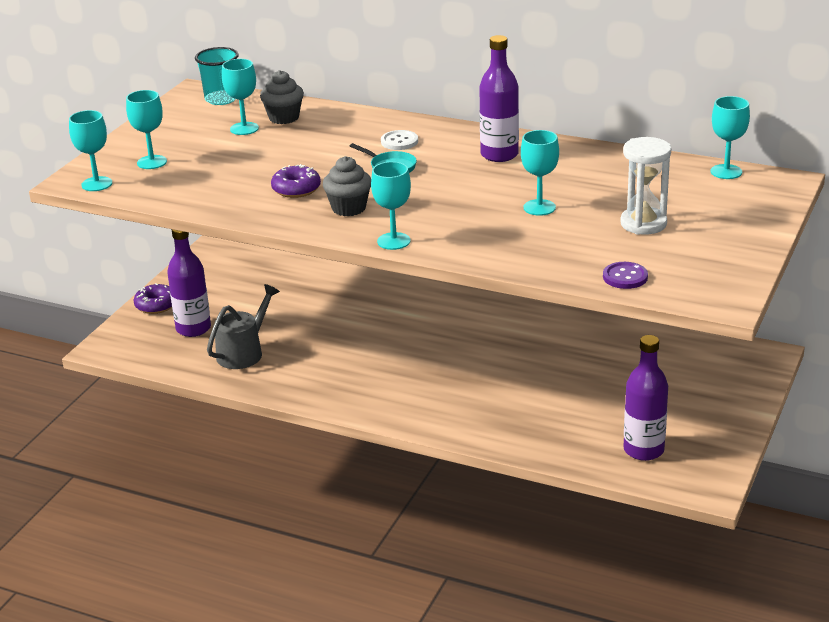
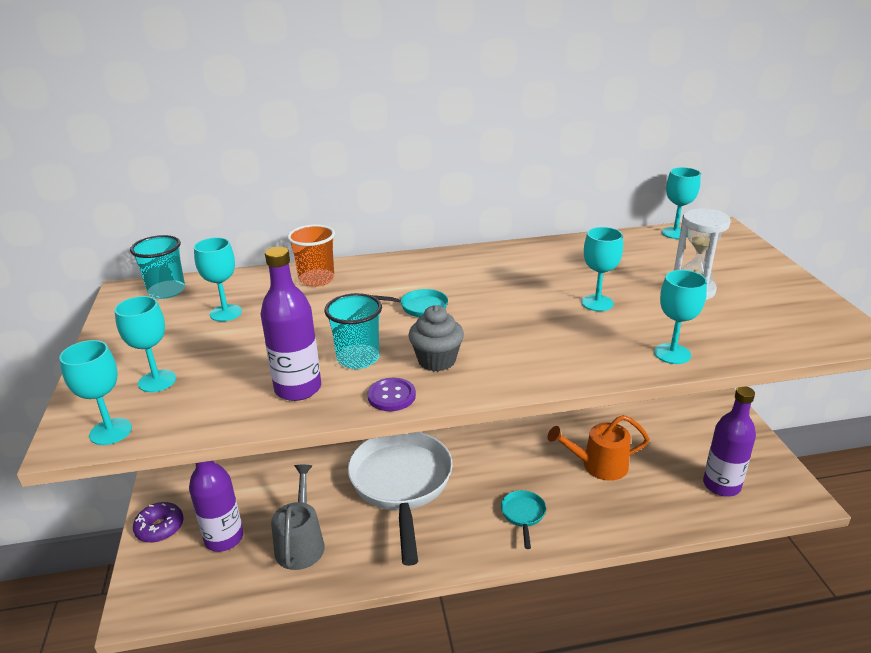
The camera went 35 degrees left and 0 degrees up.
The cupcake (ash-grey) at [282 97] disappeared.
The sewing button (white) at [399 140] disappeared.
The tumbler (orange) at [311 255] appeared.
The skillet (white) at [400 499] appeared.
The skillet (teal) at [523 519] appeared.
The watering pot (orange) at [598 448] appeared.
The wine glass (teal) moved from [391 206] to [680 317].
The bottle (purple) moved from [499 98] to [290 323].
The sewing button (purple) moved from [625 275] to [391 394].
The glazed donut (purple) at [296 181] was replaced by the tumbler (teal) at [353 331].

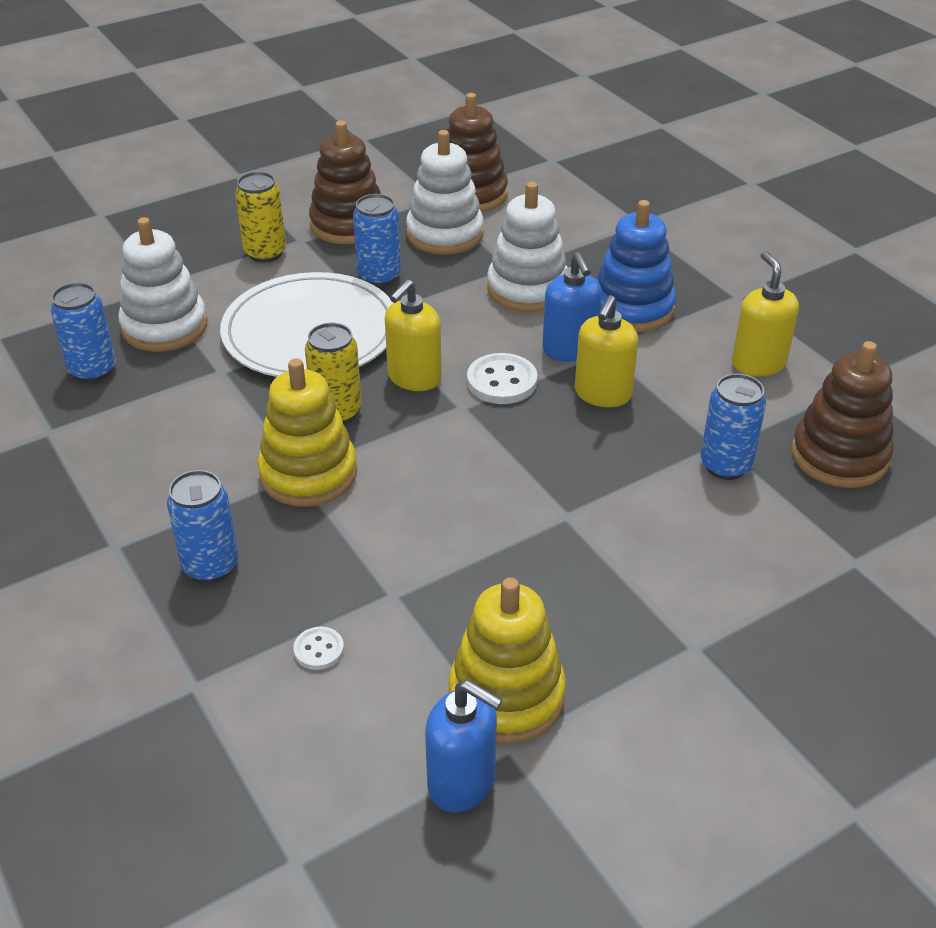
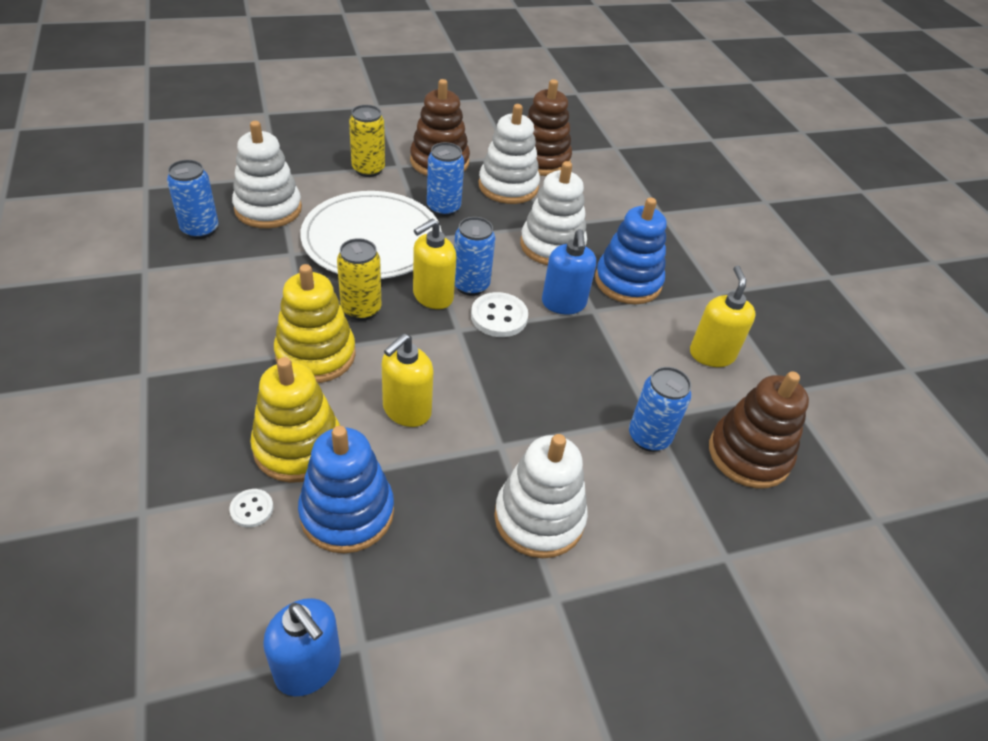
The camera went 10 degrees right and 5 degrees up.
The ring stacker (blue) at [346 489] appeared.
The ring stacker (white) at [541 496] appeared.
The soda can (blue) moved from [202 526] to [474 256].
The ring stacker (bright yellow) moved from [507 660] to [295 420].
The pump bottle (bright yellow) moved from [606 351] to [408 380].

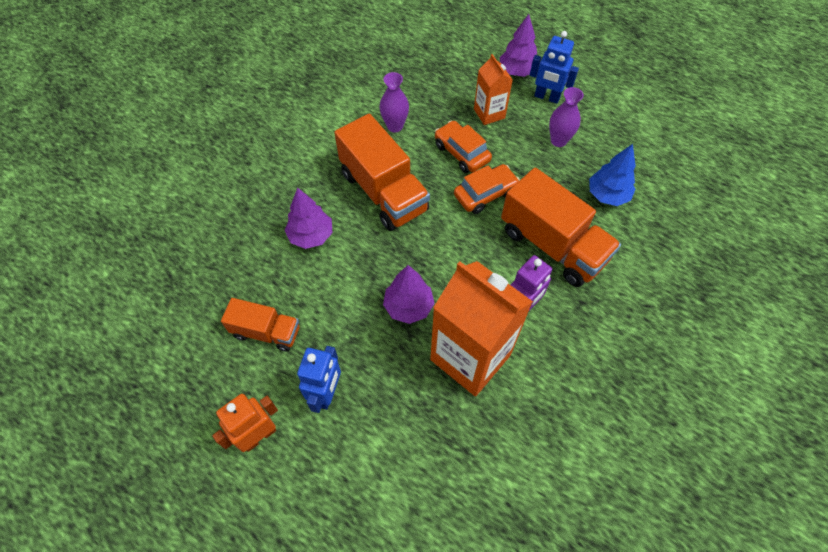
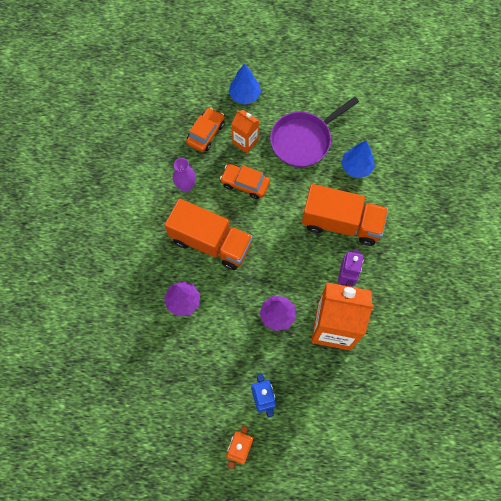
The camera went 30 degrees left and 10 degrees up.
The toy truck (orange) at [260 325] disappeared.
The toy robot (blue) at [554 67] disappeared.
The toy car (orange) moved from [487 189] to [205 129].
The vase (purple) at [566 117] was replaced by the skillet (purple) at [314 132].
The tree (purple) at [518 45] became the tree (blue) at [245 84].

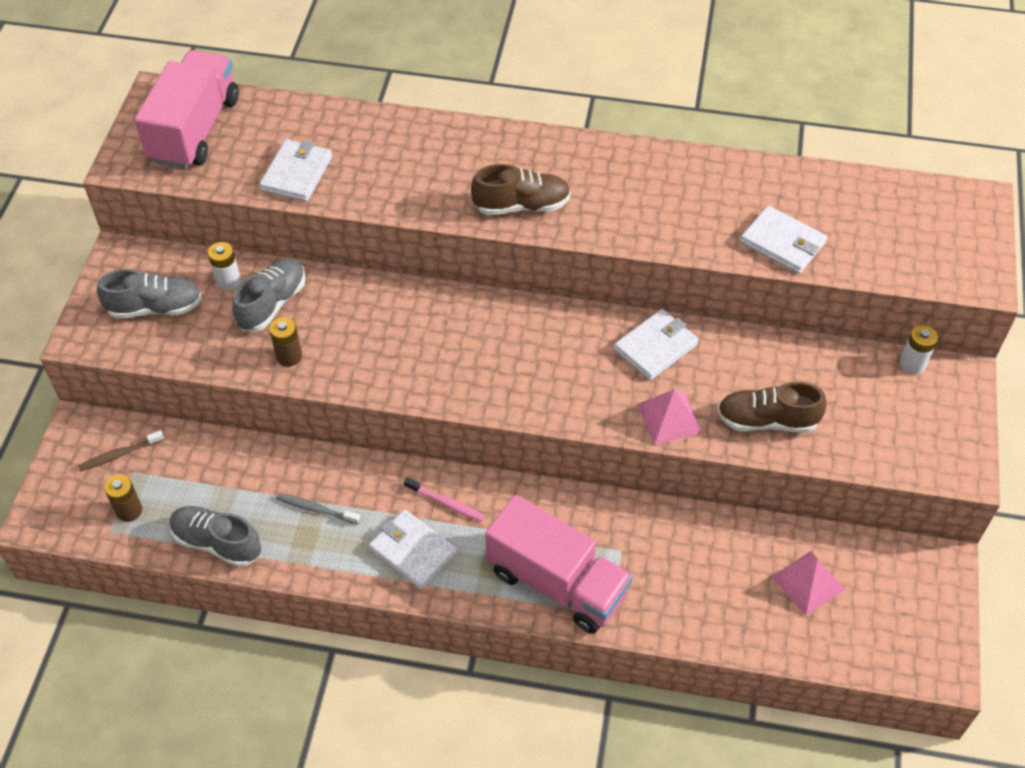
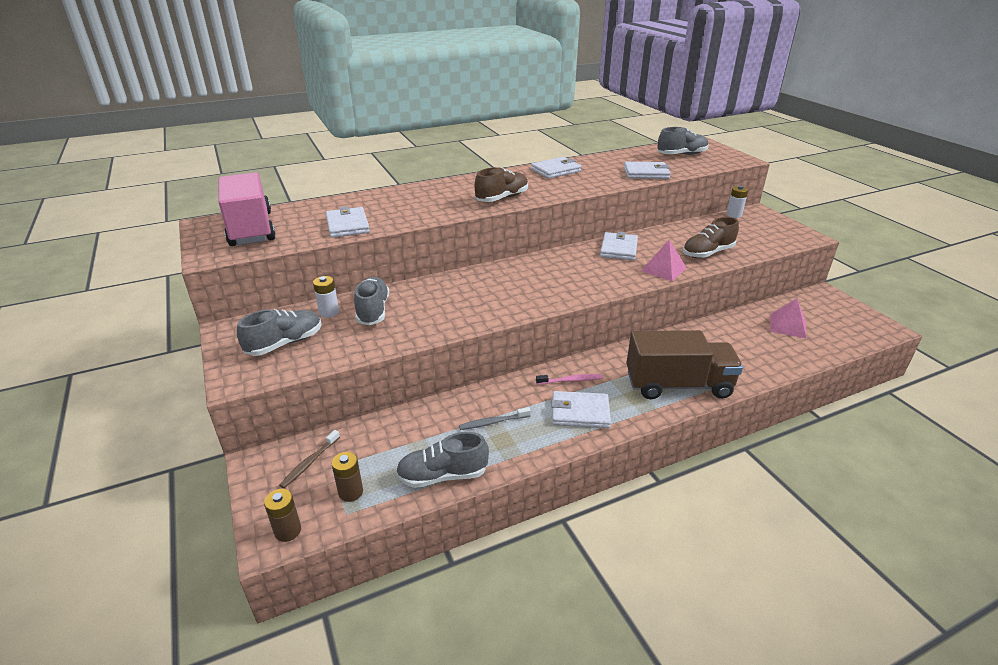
The camera went 35 degrees left and 20 degrees down.
The card wallet (white) at [556 168] appeared.
The lace-up shoe (ash-grey) at [683 141] appeared.
The power cell (russet) moved from [285 342] to [282 515].
The toy truck (pink) at [559 564] became the toy truck (russet) at [684 364].

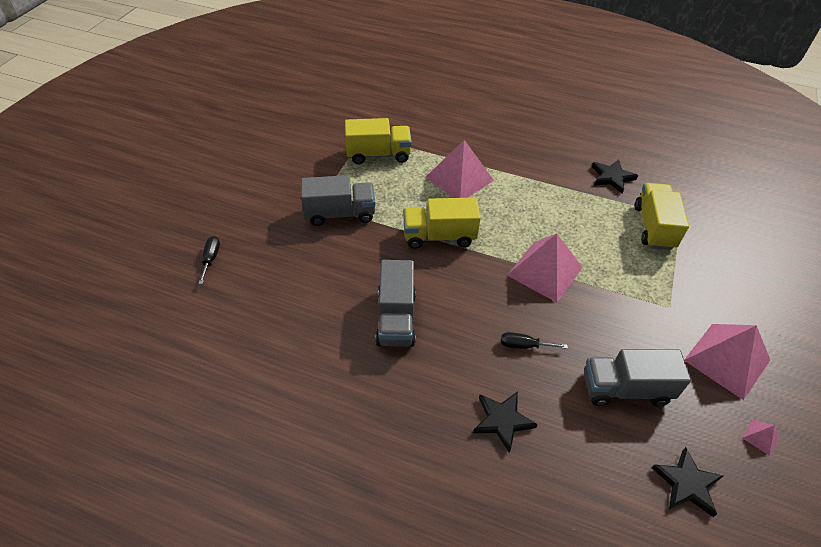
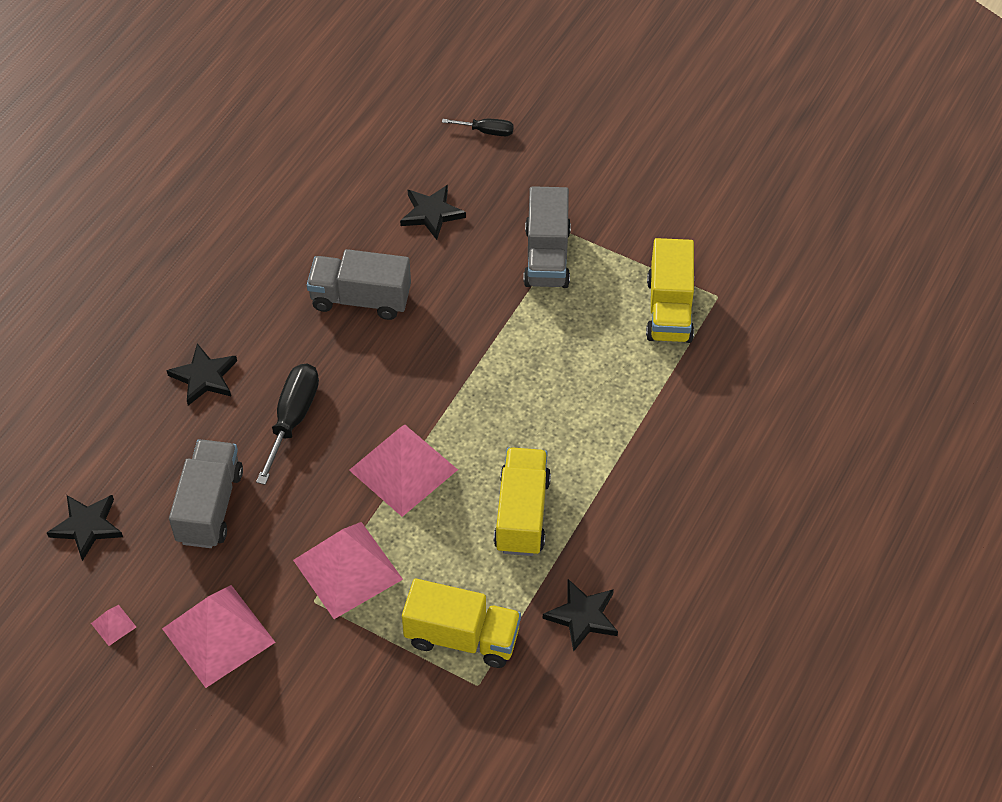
The camera went 100 degrees right and 5 degrees up.
The star shape (ebony) at [433 212] appeared.
The toy truck (bright yellow) moved from [442 223] to [522 501].
The pyramid shape (pink) moved from [460 169] to [348 570].
The hand screwdriver (ebony) at [534 340] changed to 1.76 times the size.

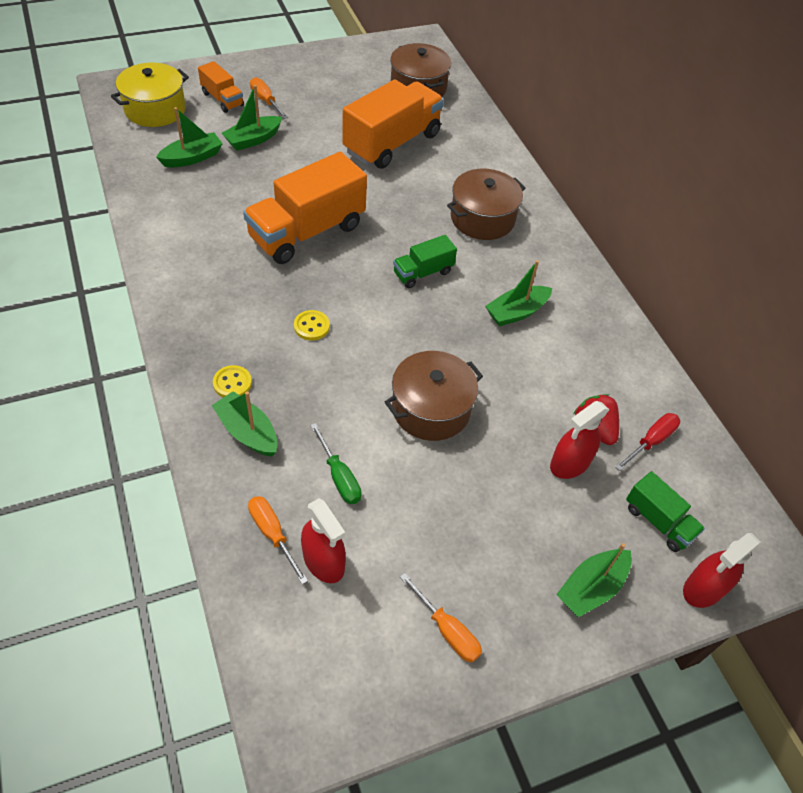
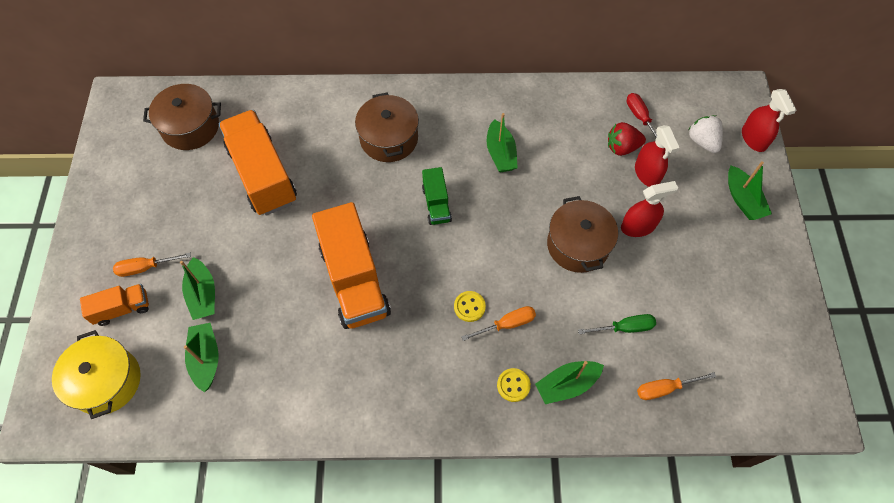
The camera went 65 degrees left and 10 degrees up.
The spray cleaner (scarlet) moved from [323 540] to [649 209].
The hand screwdriver (orange) moved from [441 617] to [498 323].
The toy truck (leaf-green) at [665 511] was replaced by the berry (white) at [705 134].

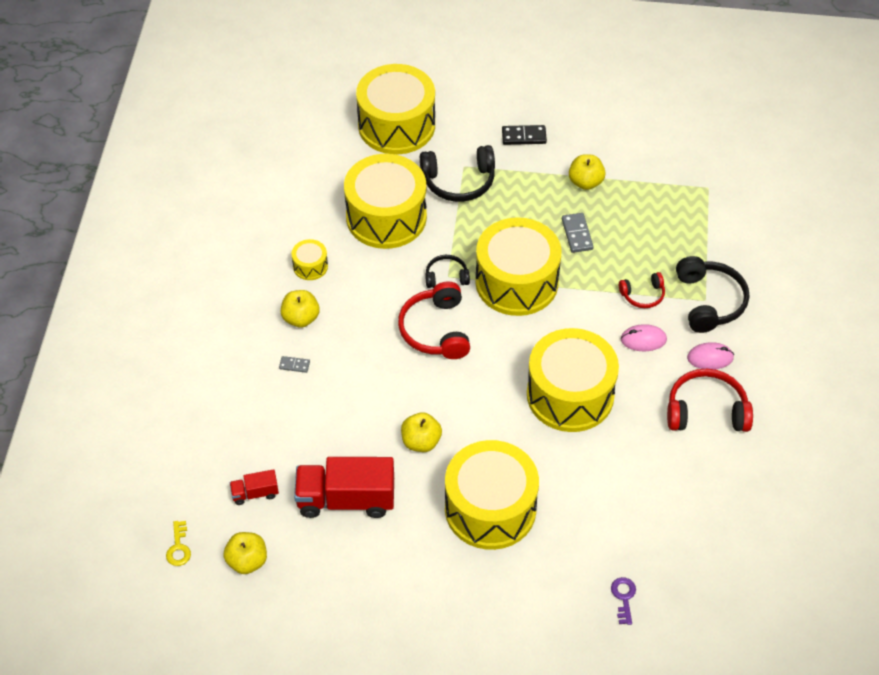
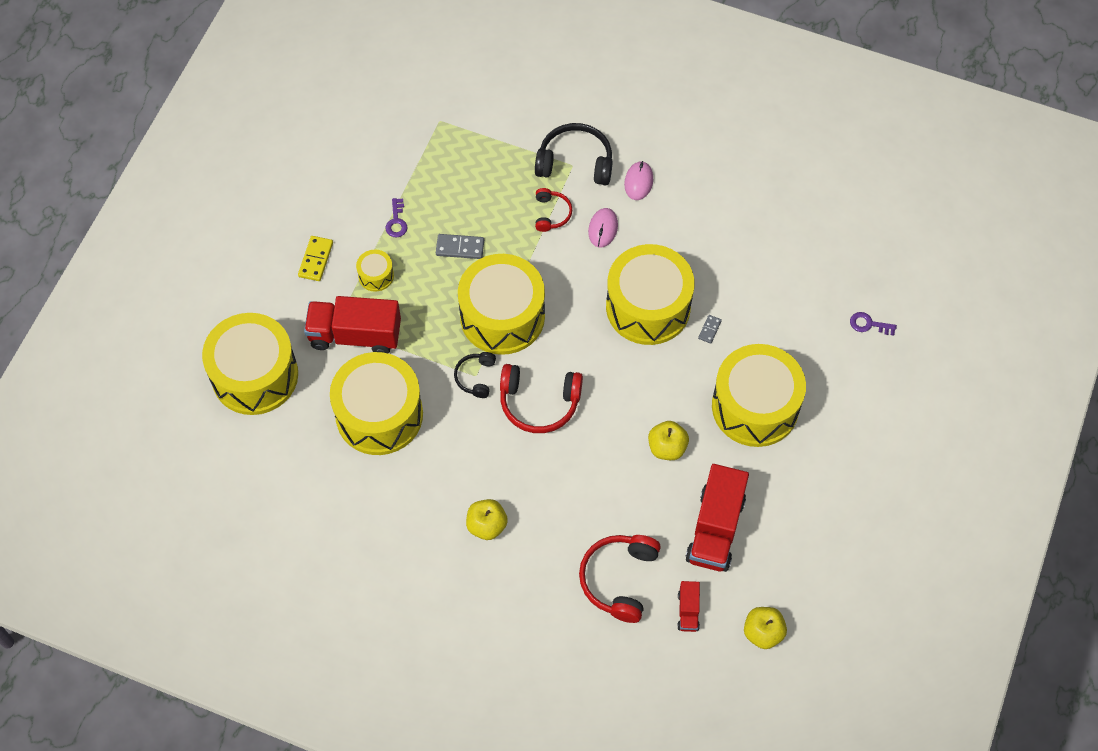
The camera went 75 degrees left and 10 degrees up.
The door key (bright yellow) at [178 543] disappeared.
The domino (ash-grey) moved from [294 364] to [710 329].
The snare drum (bright yellow) moved from [309 259] to [375 271].
The headset (scarlet) moved from [710 400] to [620 579].
The headset (ebony) at [457 173] was replaced by the toy truck (scarlet) at [352 324].
The toy apple (bright yellow) at [587 172] was replaced by the door key (purple) at [396 217].
The domino (ebony) at [524 135] became the domino (bright yellow) at [315 258].

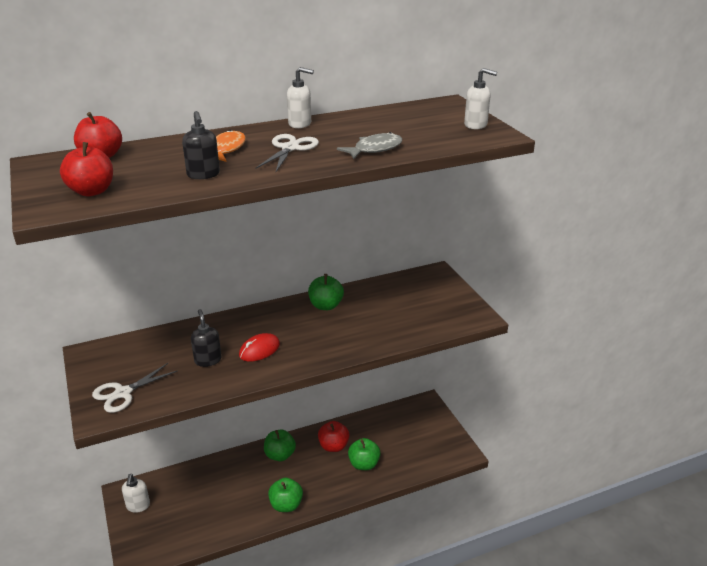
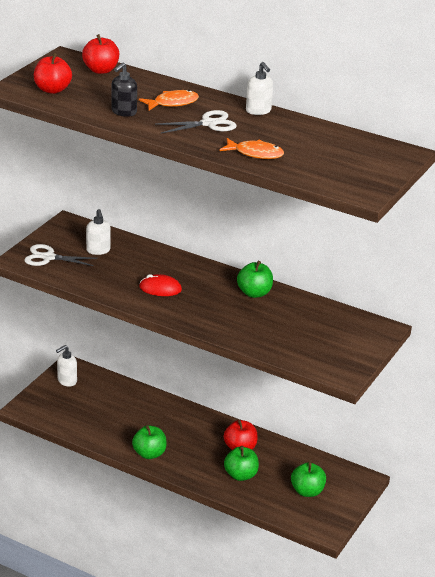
The camera went 50 degrees right and 0 degrees up.
The pump bottle (ebony) at [206 338] disappeared.
The toy apple (leaf-green) moved from [280 445] to [308 479].
The pump bottle (white) moved from [480 98] to [98 232].
The fish (ash-grey) at [369 145] became the fish (orange) at [251 148].

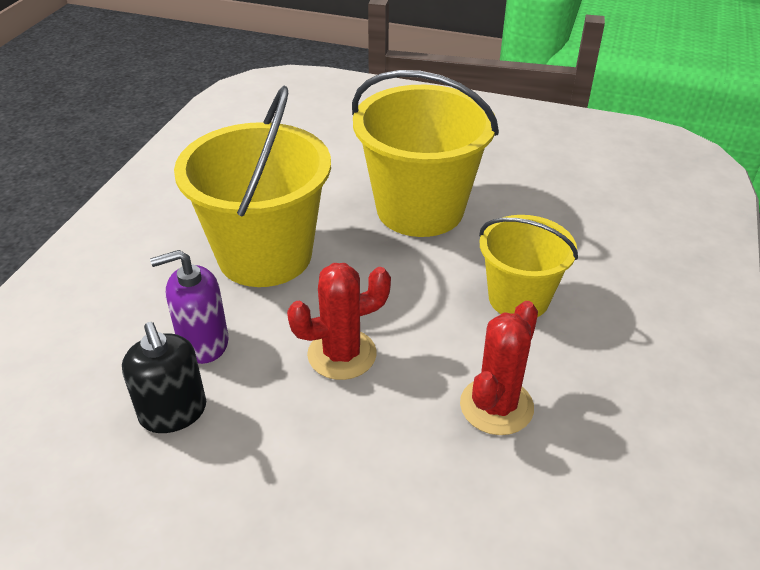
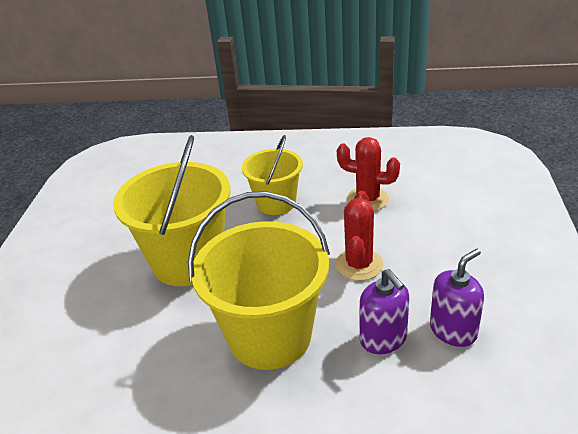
The camera went 100 degrees left and 5 degrees down.
The pump bottle (ebony) at [164 377] became the pump bottle (purple) at [457 297].
The saguaro cactus (scarlet) at [339 321] turned 45 degrees clockwise.

